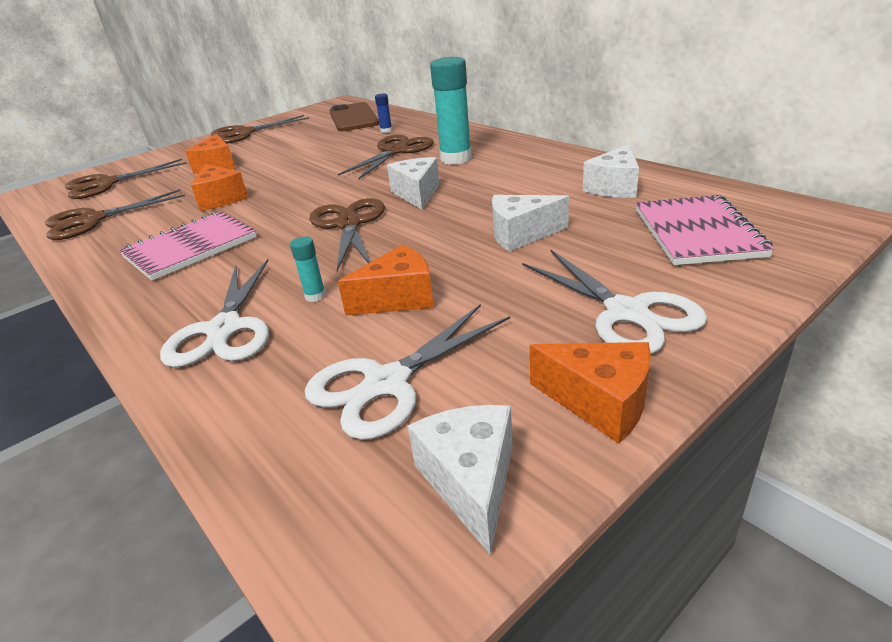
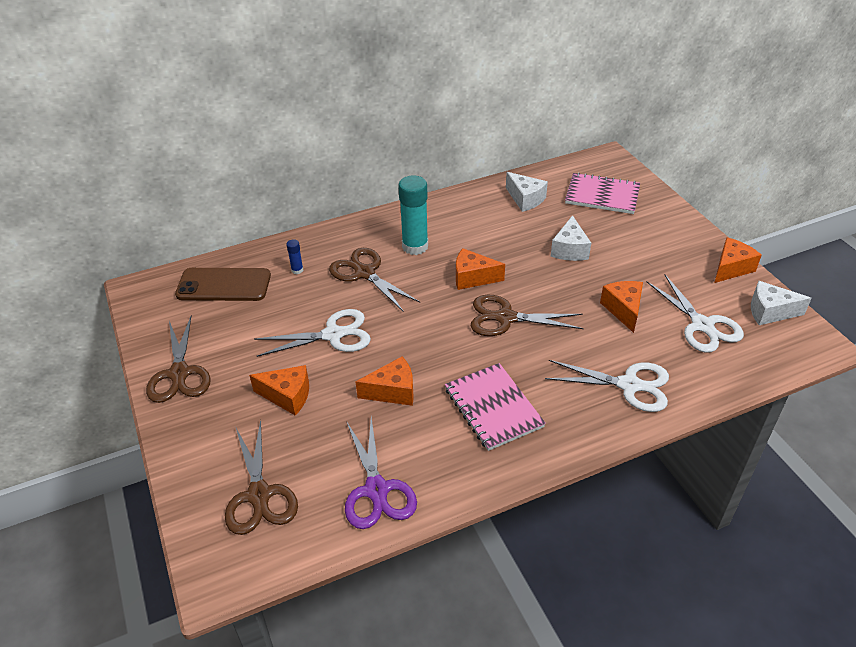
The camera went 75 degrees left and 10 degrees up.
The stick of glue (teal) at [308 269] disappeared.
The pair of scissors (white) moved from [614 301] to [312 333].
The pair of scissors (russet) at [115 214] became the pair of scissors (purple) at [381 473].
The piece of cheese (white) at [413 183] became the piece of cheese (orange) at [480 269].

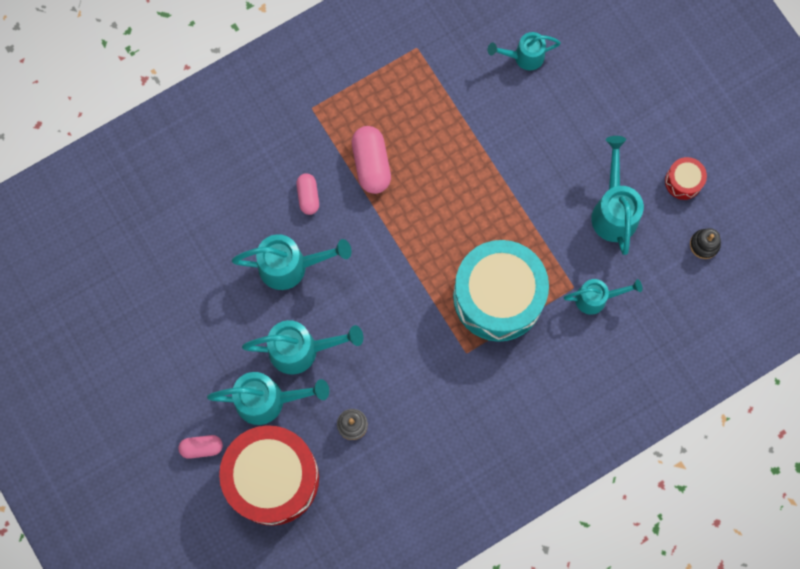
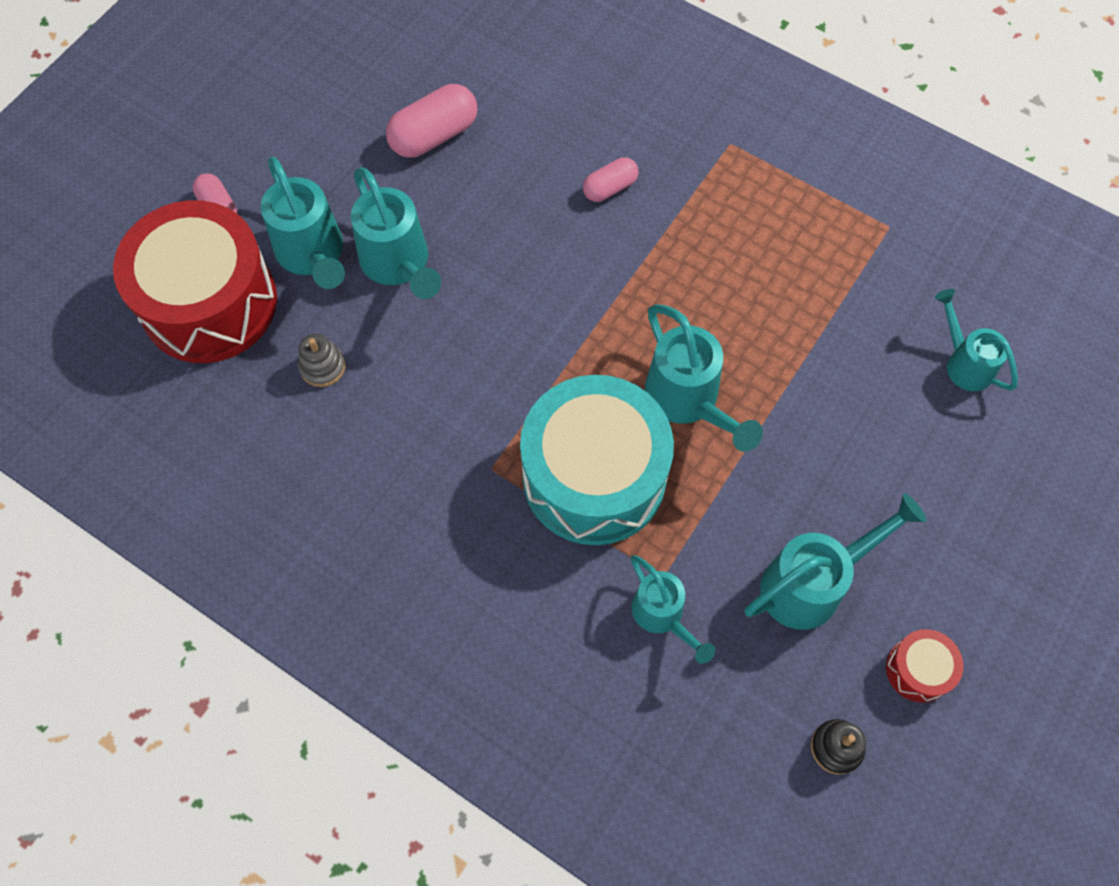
The camera went 65 degrees right and 10 degrees down.
The watering pot (teal) moved from [291 262] to [704 378].
The pill (pink) moved from [371 160] to [432 121].

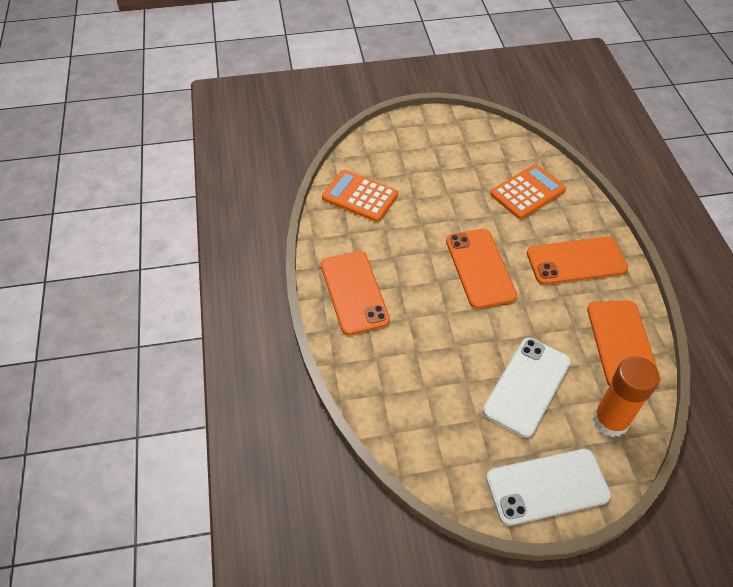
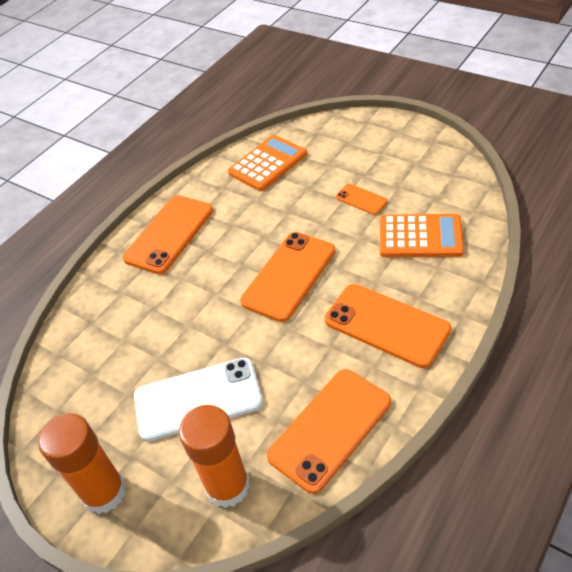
The camera went 50 degrees right and 5 degrees down.
The smartphone (orange) at [362 199] appeared.
The smartphone (white) at [548 487] was replaced by the stick of glue (orange) at [82 463].
The calculator (orange) at [360 196] turned 60 degrees clockwise.

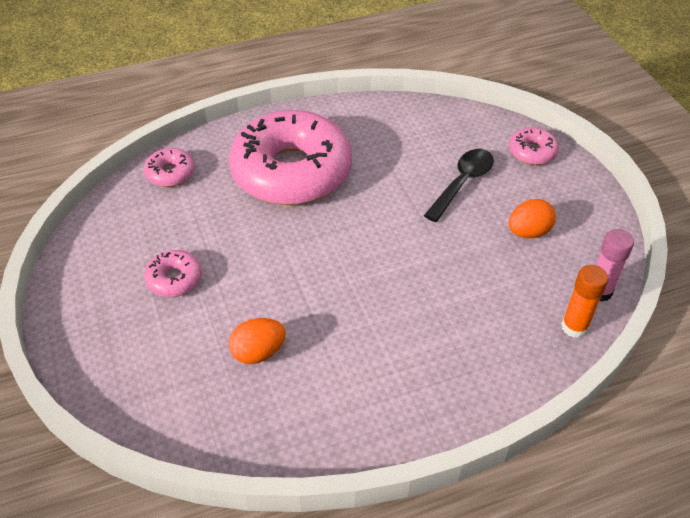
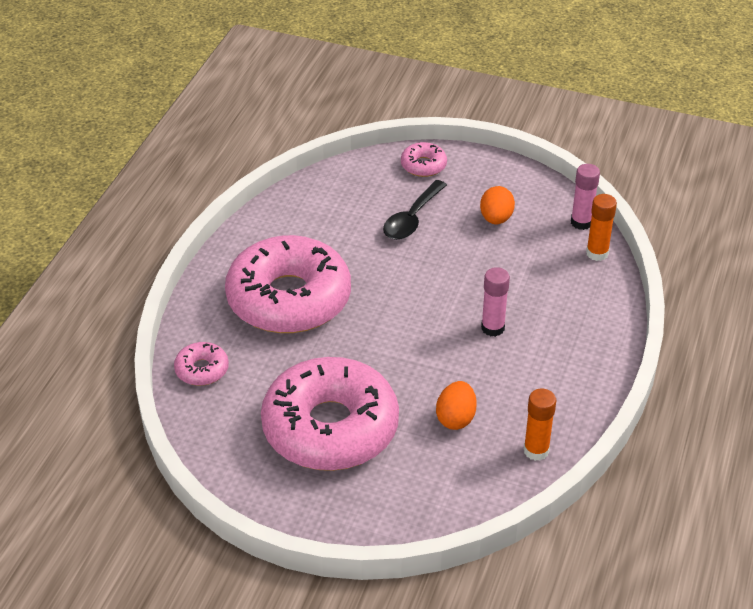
The camera went 50 degrees left and 5 degrees down.
The stick of glue (pink) at [495 302] appeared.
The stick of glue (orange) at [539 425] appeared.
The spoon (ebony) at [459 185] turned 135 degrees counterclockwise.
The glazed donut (pink) at [173 273] changed to 2.42 times the size.

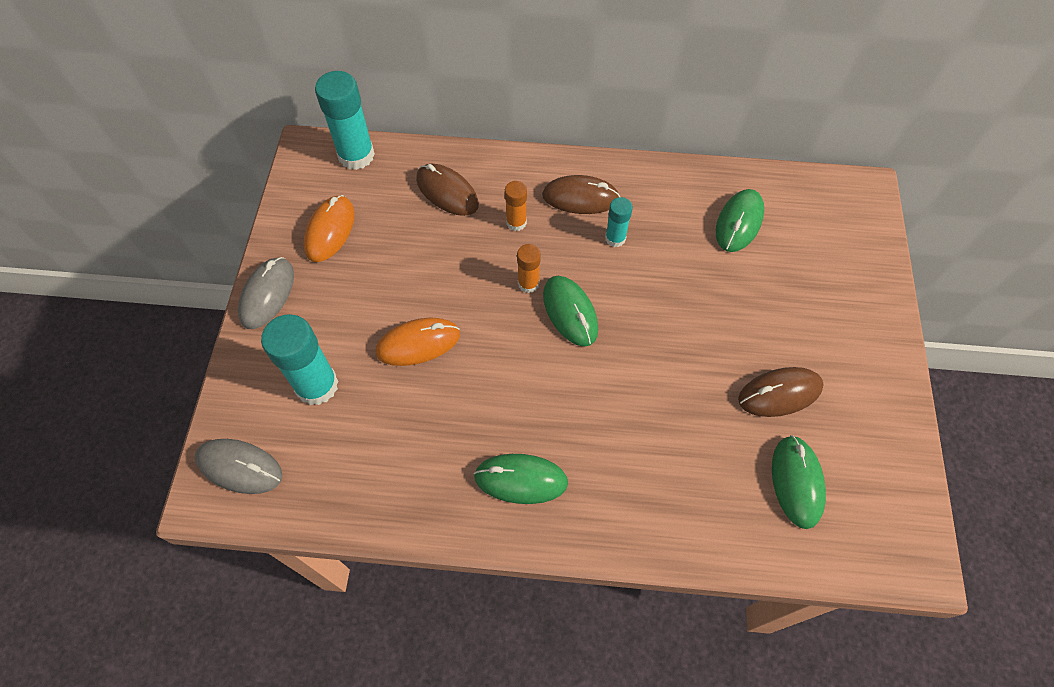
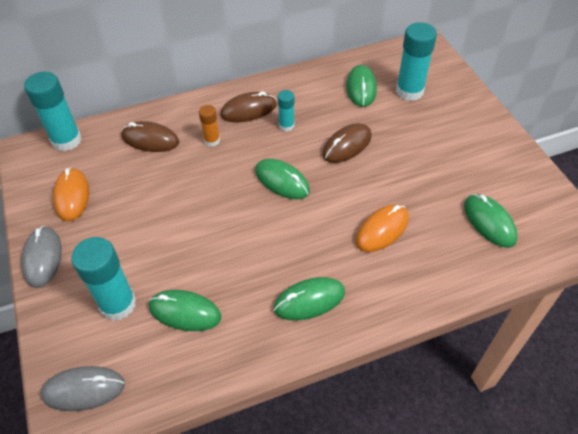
The camera went 25 degrees left and 10 degrees down.
The stick of glue (orange) at [529 268] disappeared.
The computer mouse (leaf-green) at [185 310] appeared.
The stick of glue (teal) at [416 61] appeared.
The computer mouse (orange) moved from [418 342] to [382 228].
The computer mouse (russet) moved from [781 392] to [347 143].

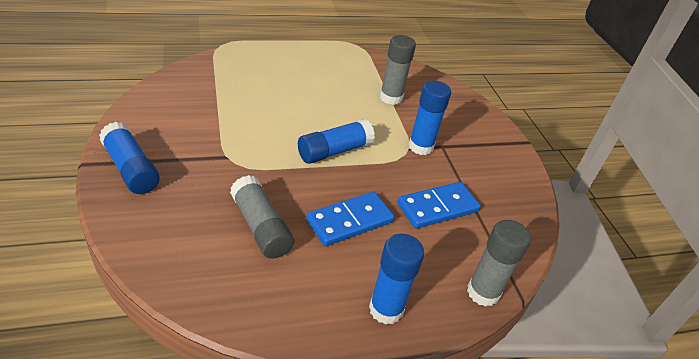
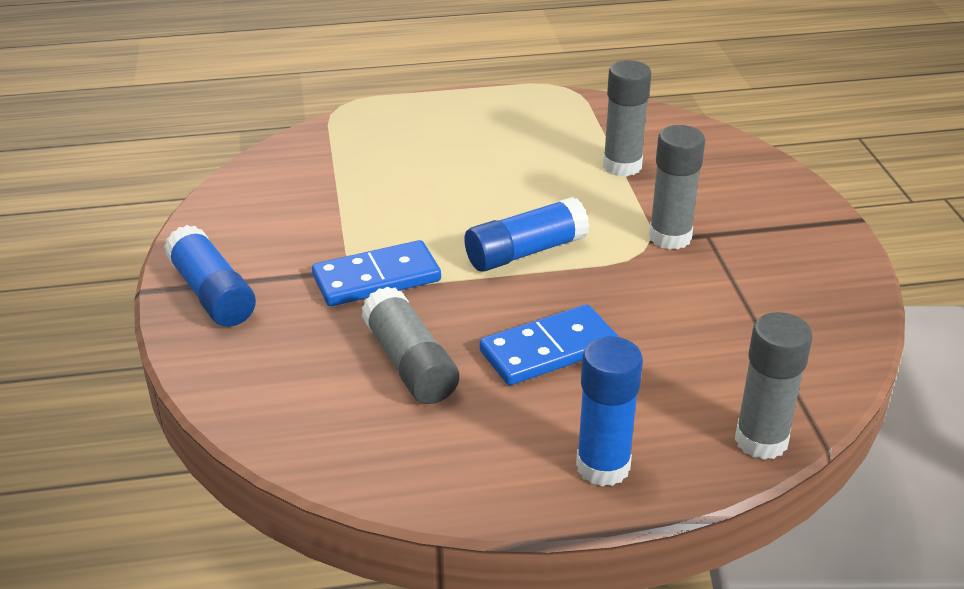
The camera went 10 degrees right and 5 degrees down.
The domino (blue) moved from [439 205] to [376 273].
The stick of glue (blue) at [429 118] became the stick of glue (ash-grey) at [677 187].

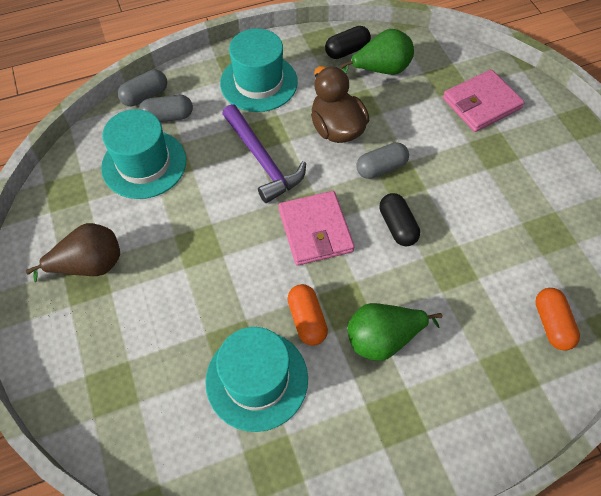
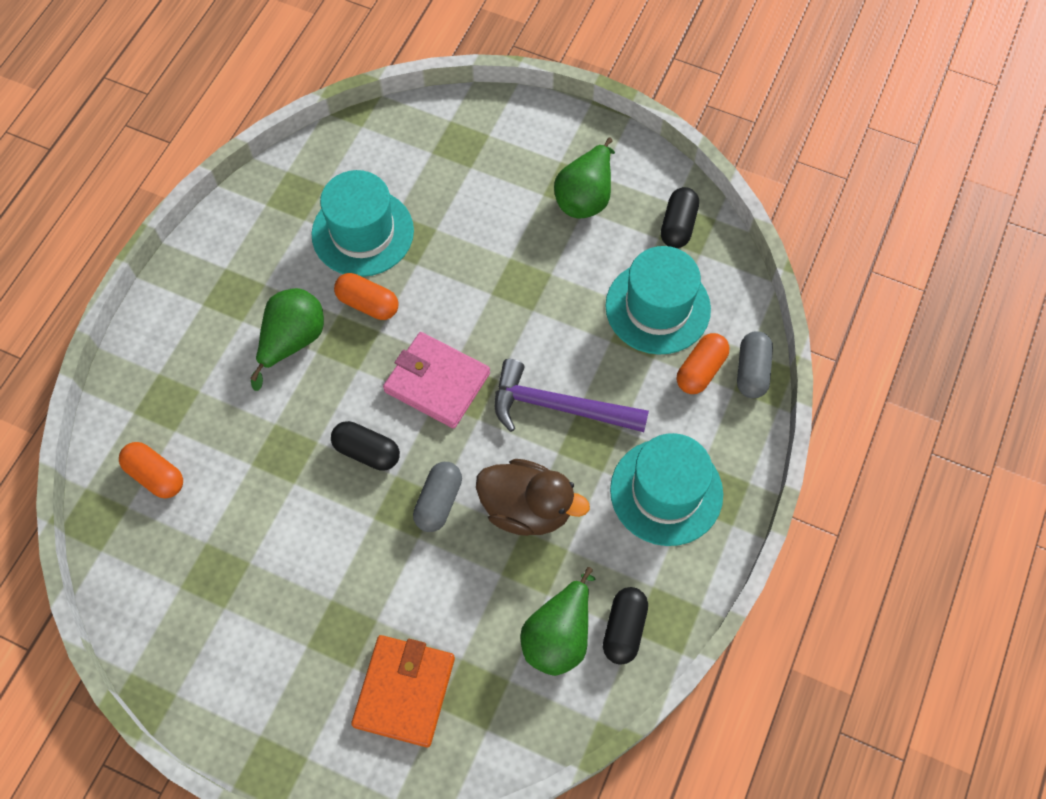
The camera went 135 degrees right and 5 degrees up.
The pill (ebony) at [680 217] appeared.
The toy pear (russet) at [73 252] became the toy pear (leaf-green) at [584 178].
The pill (ash-grey) at [166 108] became the pill (orange) at [703 363].
The card wallet (pink) at [484 100] became the card wallet (orange) at [403 691].

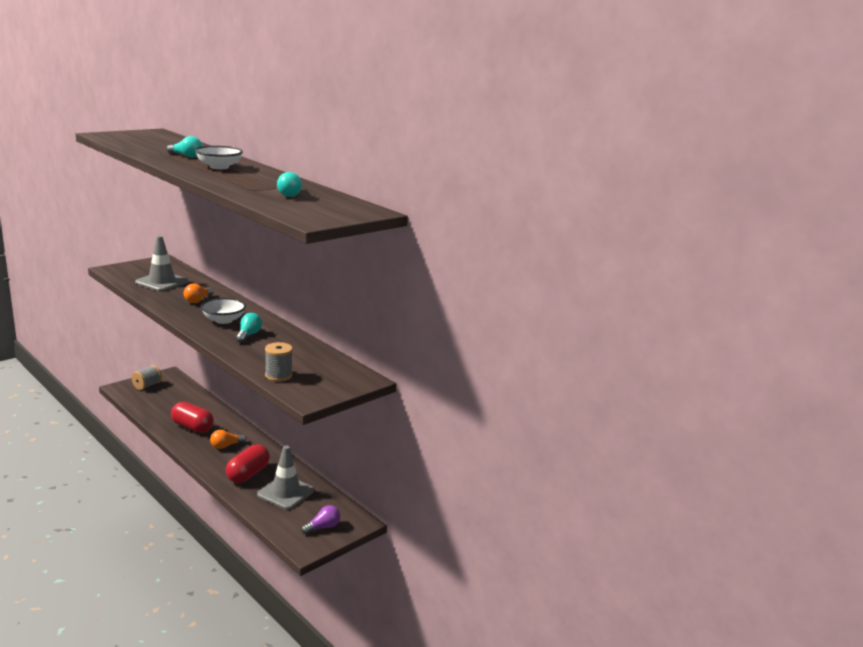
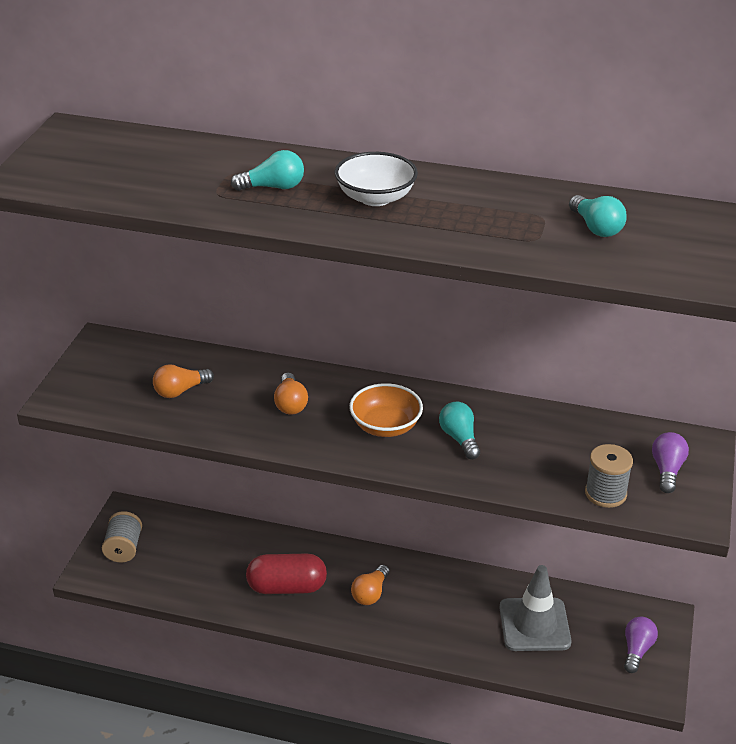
The camera went 30 degrees left and 15 degrees up.
The pill (scarlet) at [248 463] disappeared.
The bulb (purple) at [670 462] appeared.
The road cone (ash-grey) at [161 263] was replaced by the bulb (orange) at [183 381].
The serving bowl (white) at [223 311] became the serving bowl (orange) at [386 410].

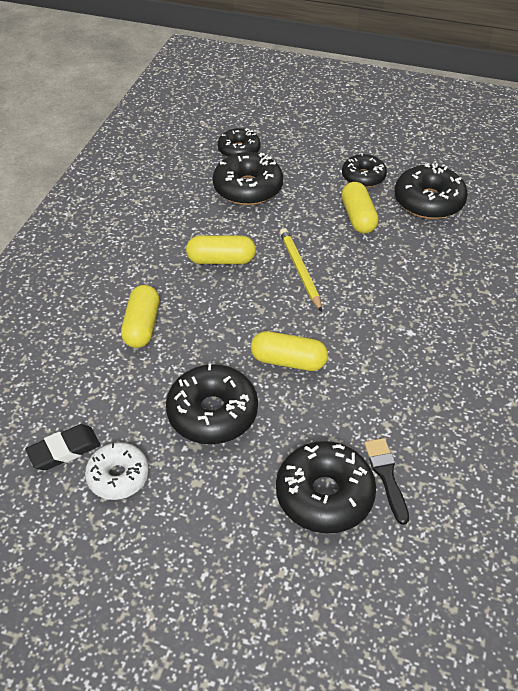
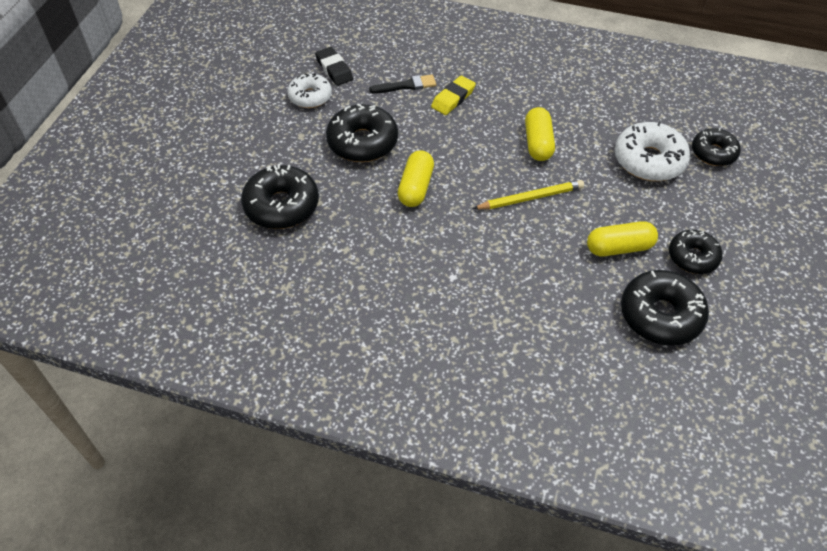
The camera went 90 degrees right and 5 degrees up.
The brush (ebony) moved from [386 481] to [402 83].
The pill (bright yellow) at [140 316] was replaced by the gum eraser (bright yellow) at [453 95].
The glazed donut (ebony) at [248 178] became the glazed donut (white) at [652 151].

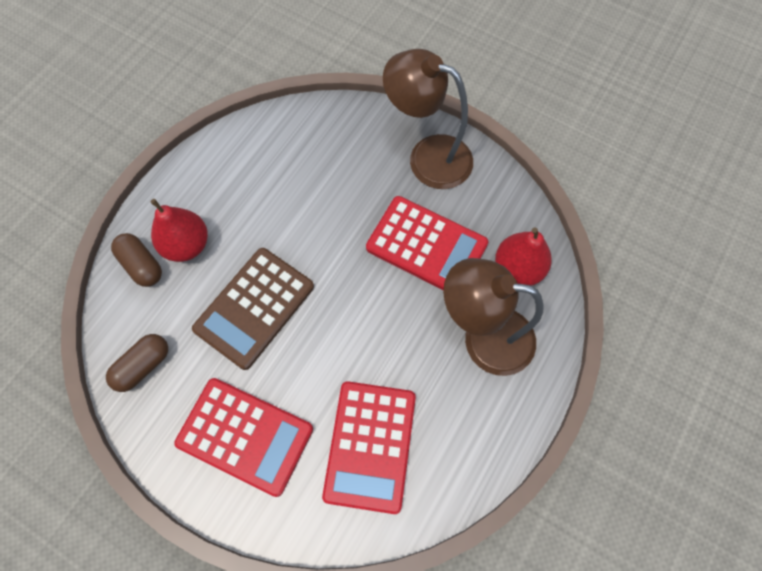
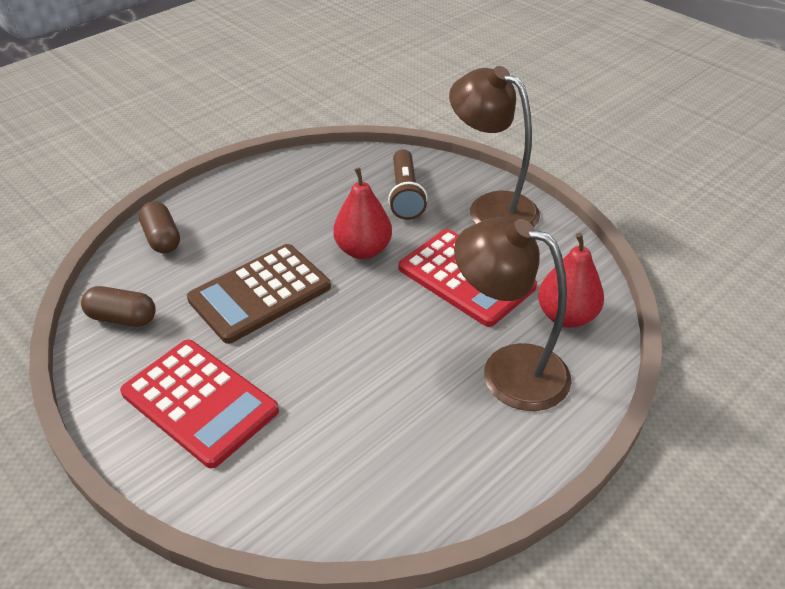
The camera went 15 degrees right and 25 degrees down.
The calculator (scarlet) at [369 447] disappeared.
The flashlight (russet) at [407 184] appeared.
The toy pear (scarlet) moved from [179 230] to [362 213].
The pill (russet) at [137 363] turned 45 degrees clockwise.

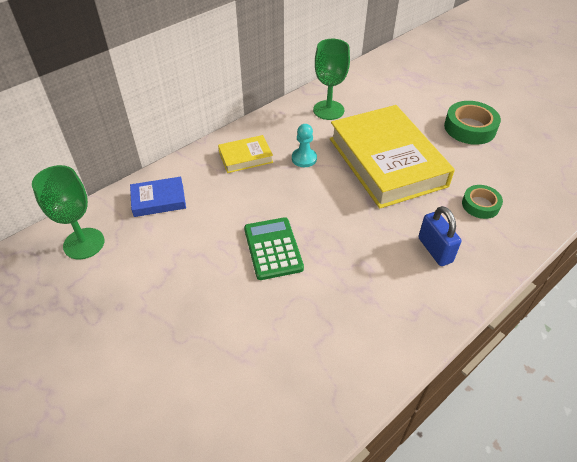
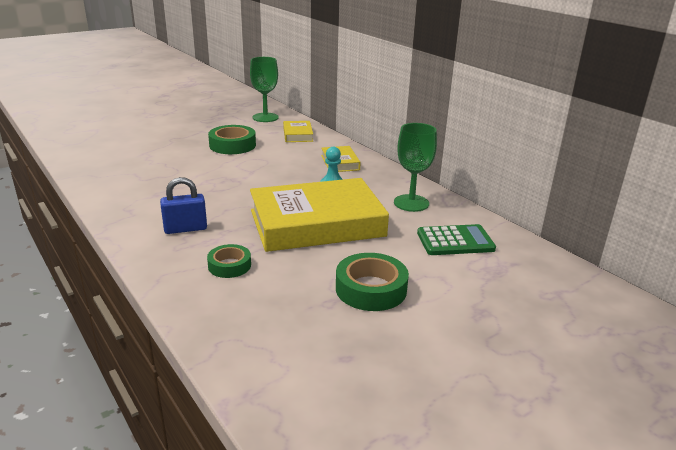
The camera went 95 degrees right and 20 degrees down.
The tape (leaf-green) at [232 139] appeared.
The calculator (leaf-green) moved from [274 248] to [456 239].
The hardcover (blue) at [158 197] became the hardcover (bright yellow) at [298 131].

